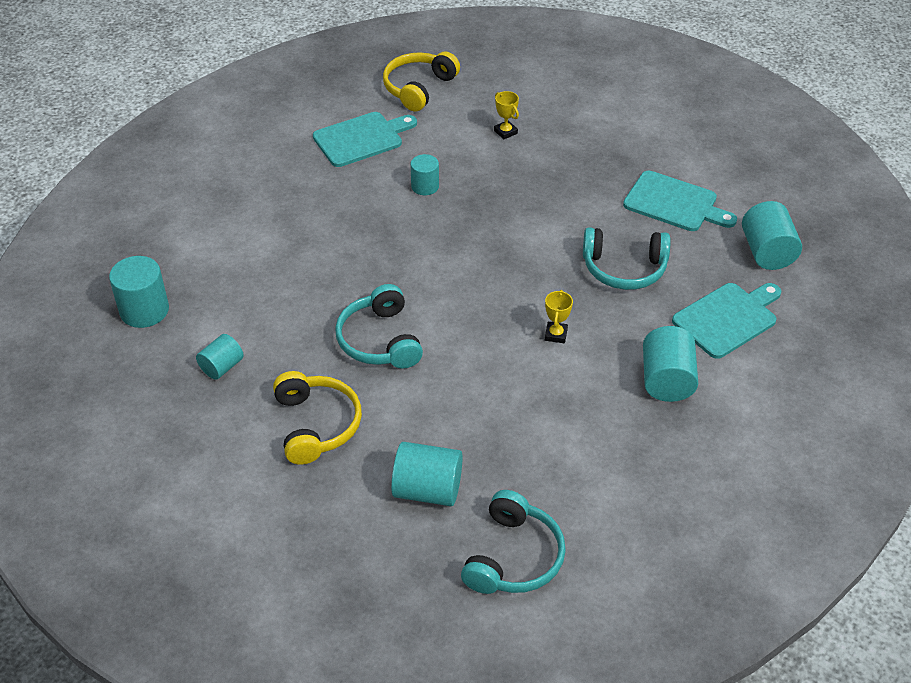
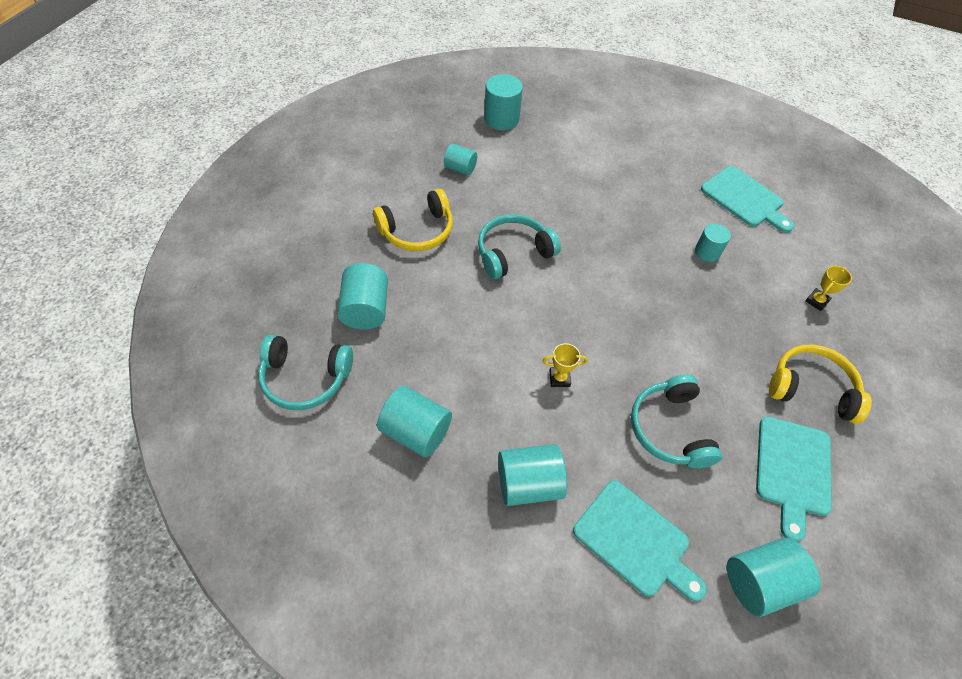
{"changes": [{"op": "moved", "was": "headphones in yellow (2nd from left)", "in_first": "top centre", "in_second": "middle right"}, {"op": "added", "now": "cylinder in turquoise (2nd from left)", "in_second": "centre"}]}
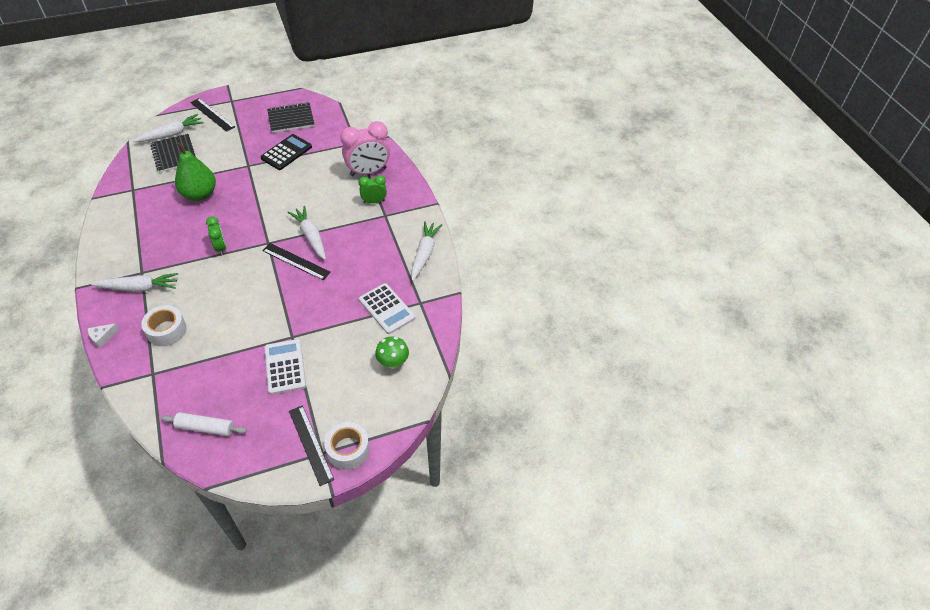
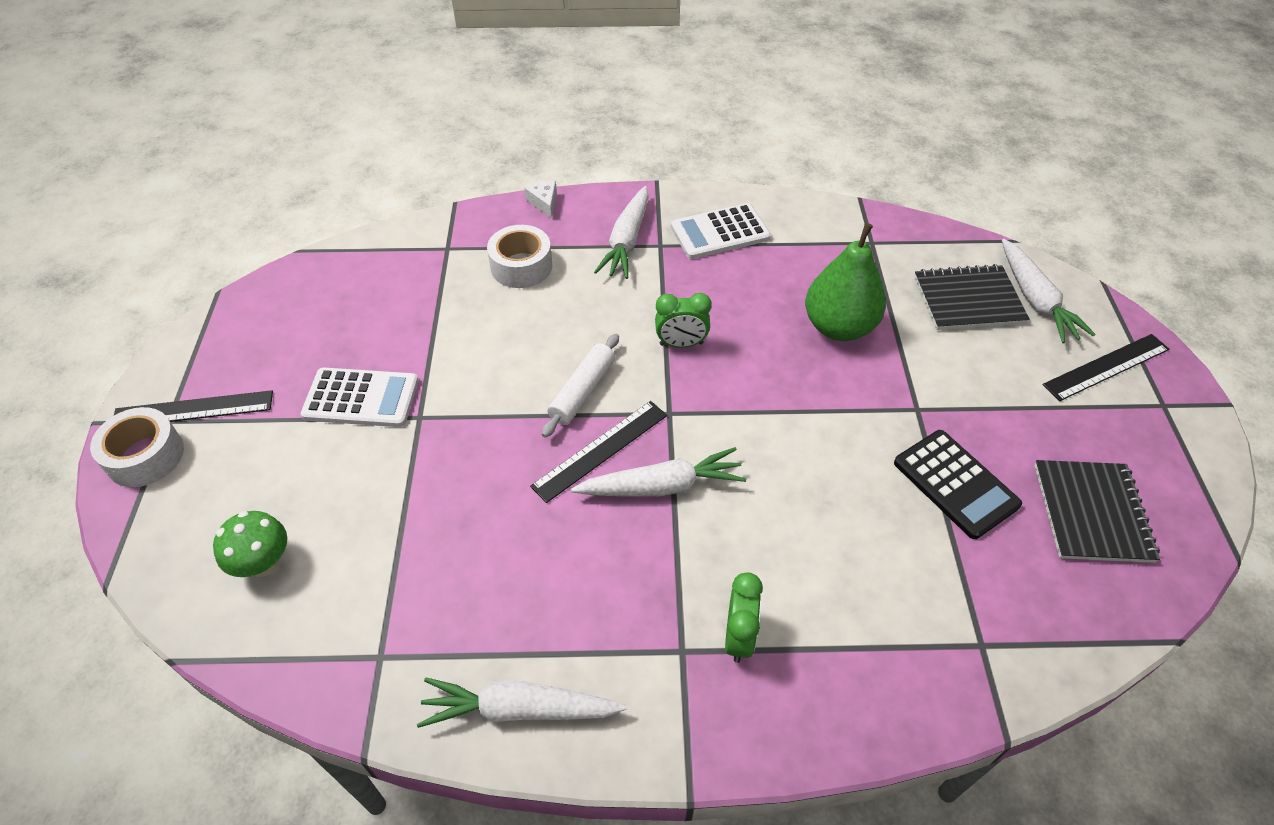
{"changes": [{"op": "moved", "was": "rolling pin in white", "in_first": "bottom left", "in_second": "centre"}, {"op": "removed", "was": "clock in pink", "in_first": "top centre"}, {"op": "moved", "was": "calculator in white (2nd from left)", "in_first": "centre", "in_second": "top centre"}, {"op": "turned", "was": "carrot in white (4th from left in the first image)", "in_first": "centre", "in_second": "bottom centre", "clockwise": 150}]}
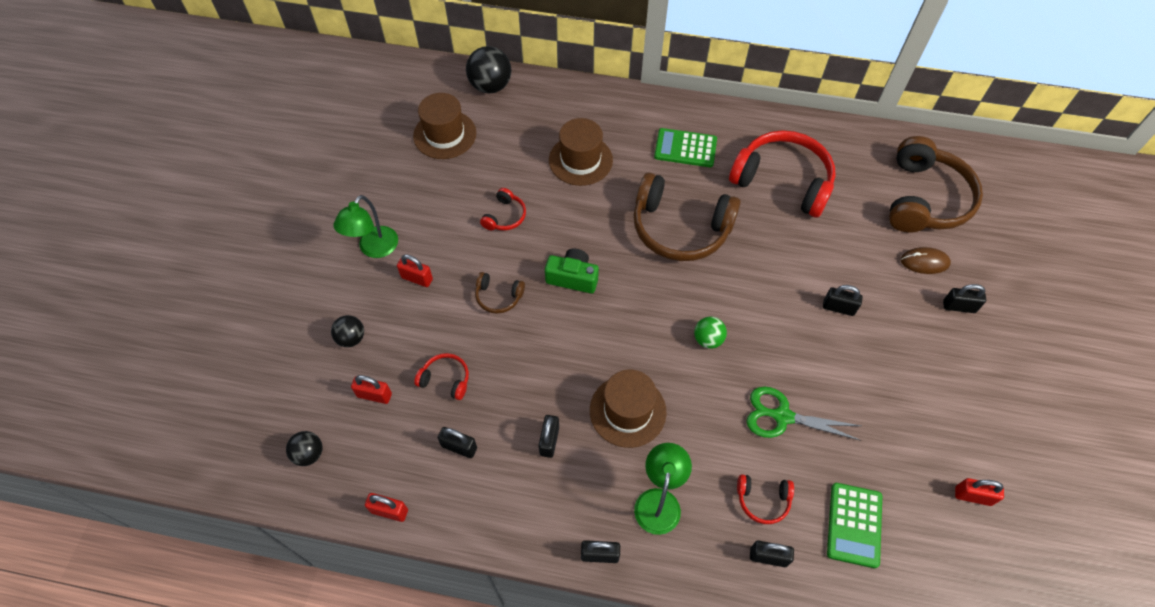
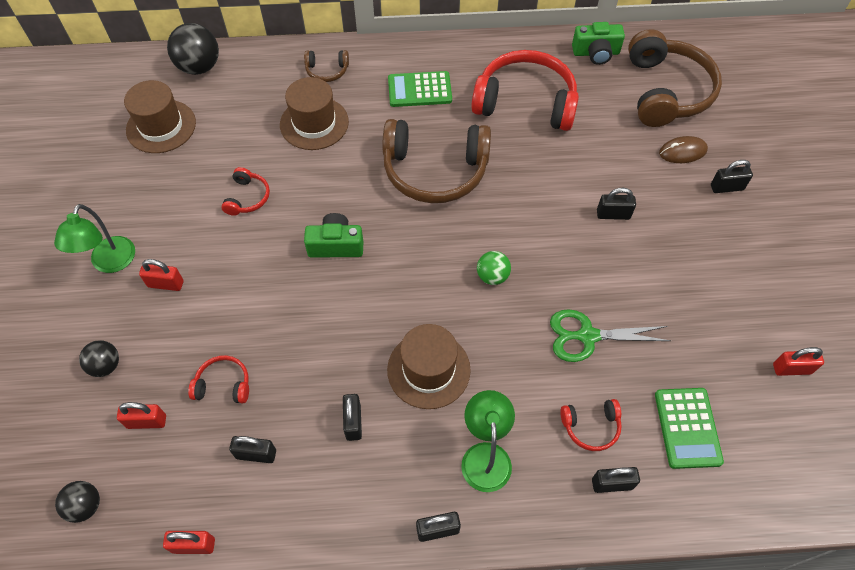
{"changes": [{"op": "moved", "was": "headphones in brown (1st from left)", "in_first": "centre", "in_second": "top centre"}, {"op": "added", "now": "camera in green (2nd from left)", "in_second": "top right"}]}
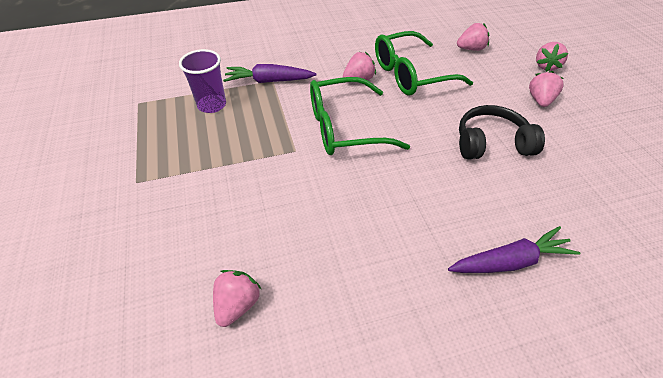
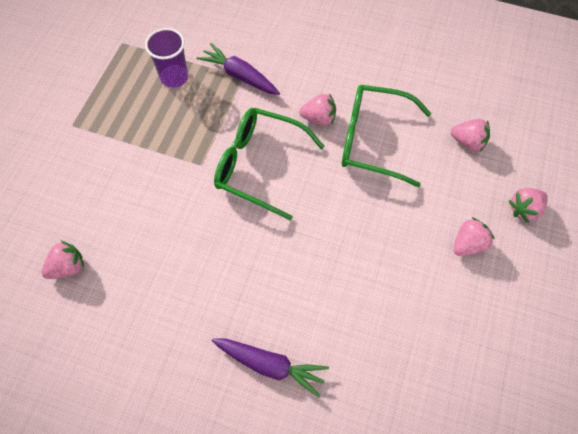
{"changes": [{"op": "removed", "was": "headphones in black", "in_first": "middle right"}]}
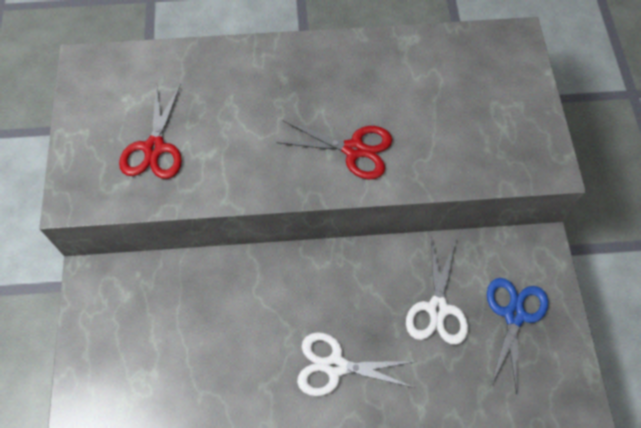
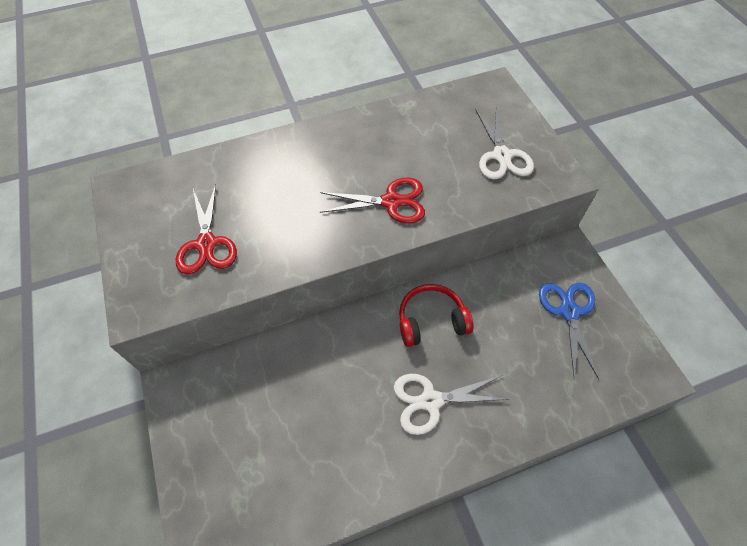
{"changes": [{"op": "moved", "was": "scissors in white (2nd from left)", "in_first": "bottom right", "in_second": "top right"}, {"op": "added", "now": "headphones in red", "in_second": "centre"}]}
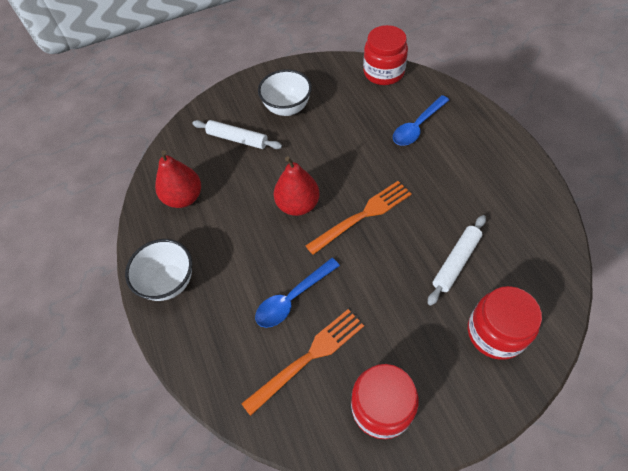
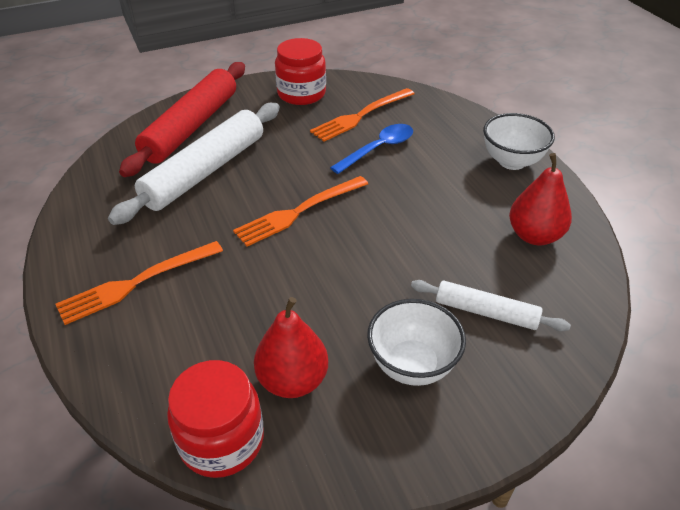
{"changes": [{"op": "moved", "was": "pear in red (2nd from left in the first image)", "now": "pear in red (1st from left)", "in_first": "centre", "in_second": "bottom centre"}, {"op": "removed", "was": "spoon in blue (2nd from left)", "in_first": "top right"}, {"op": "resized", "was": "rolling pin in white (2nd from left in the first image)", "in_first": "middle right", "in_second": "top left", "ratio": 1.84}, {"op": "replaced", "was": "jar in red (3rd from left)", "now": "rolling pin in red", "in_first": "bottom right", "in_second": "top left"}, {"op": "added", "now": "fork in orange (1st from left)", "in_second": "middle left"}]}
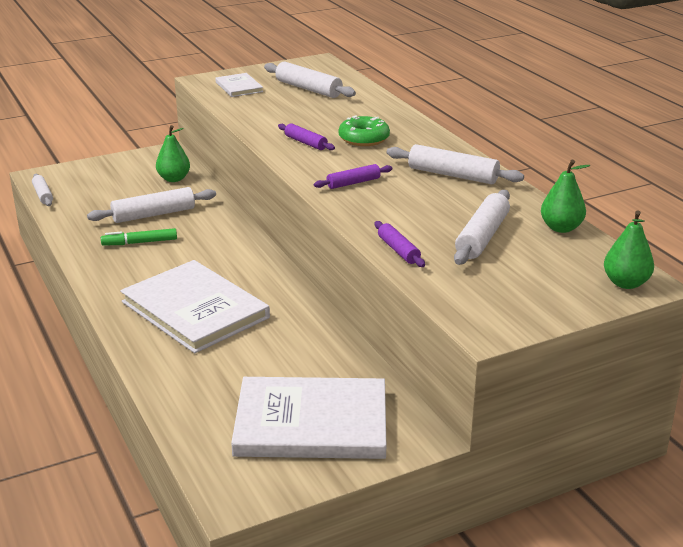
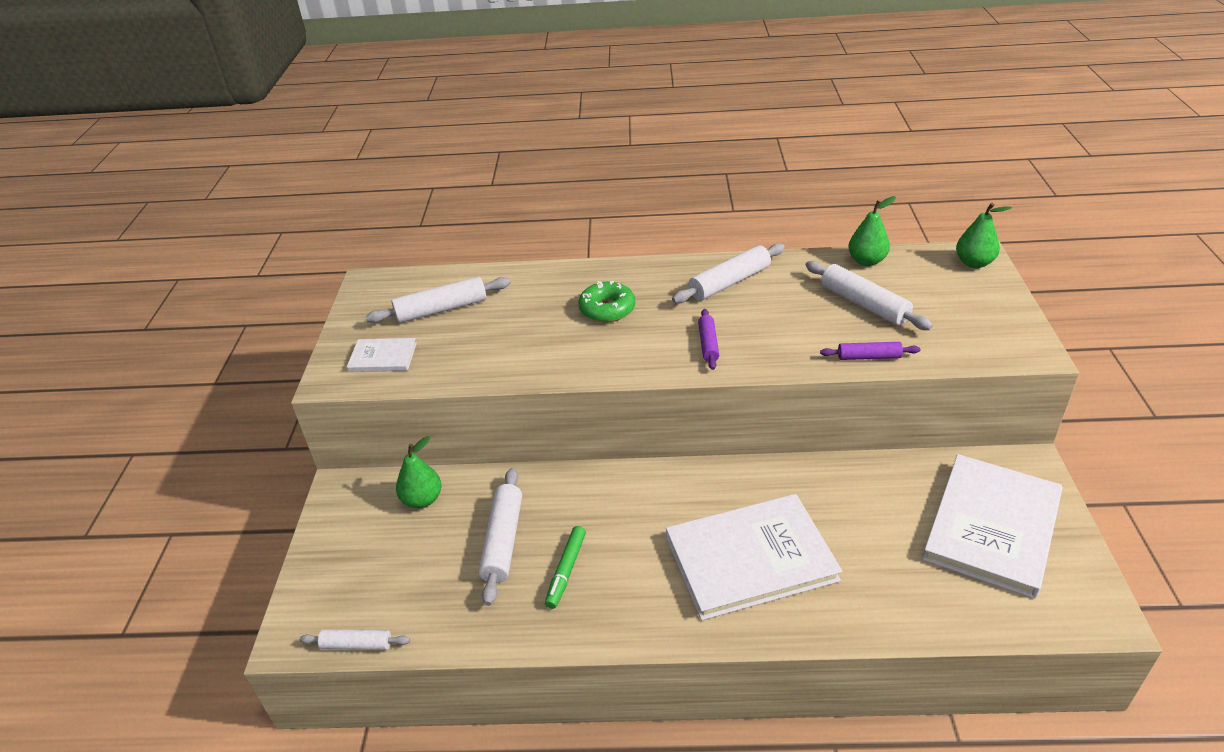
{"changes": [{"op": "removed", "was": "rolling pin in purple (1st from left)", "in_first": "top centre"}]}
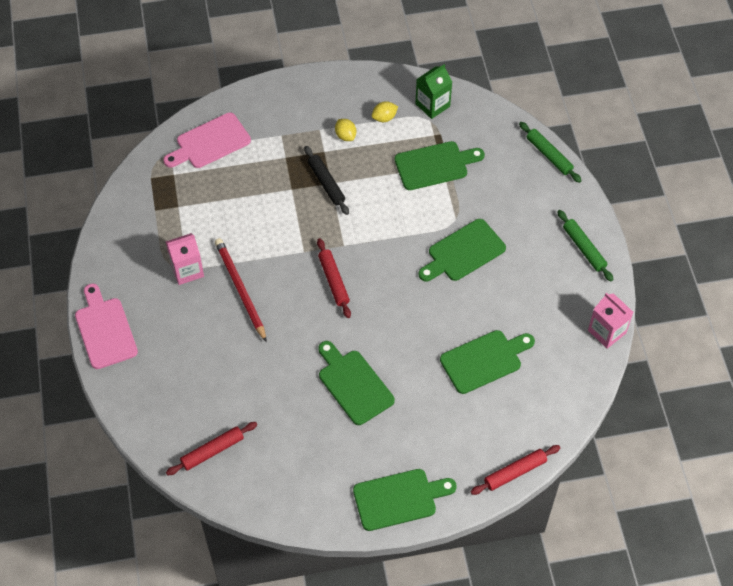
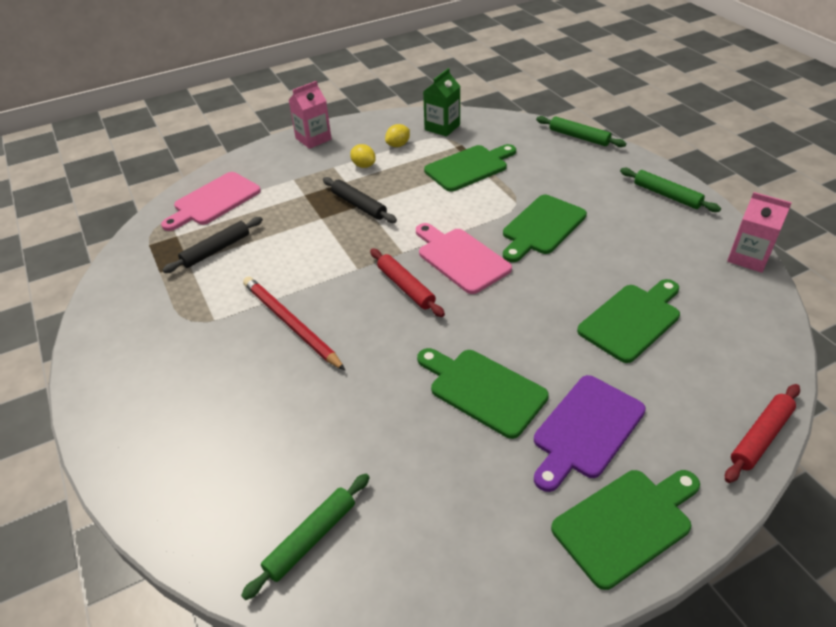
{"changes": [{"op": "moved", "was": "cutting board in pink (1st from left in the first image)", "now": "cutting board in pink (2nd from left)", "in_first": "middle left", "in_second": "centre"}, {"op": "moved", "was": "carton in pink (1st from left)", "in_first": "middle left", "in_second": "top centre"}, {"op": "recoloured", "was": "rolling pin in red (1st from left)", "now": "rolling pin in green (1st from left)", "in_first": "bottom left", "in_second": "bottom centre"}, {"op": "added", "now": "rolling pin in black (1st from left)", "in_second": "middle left"}, {"op": "added", "now": "cutting board in purple", "in_second": "bottom right"}]}
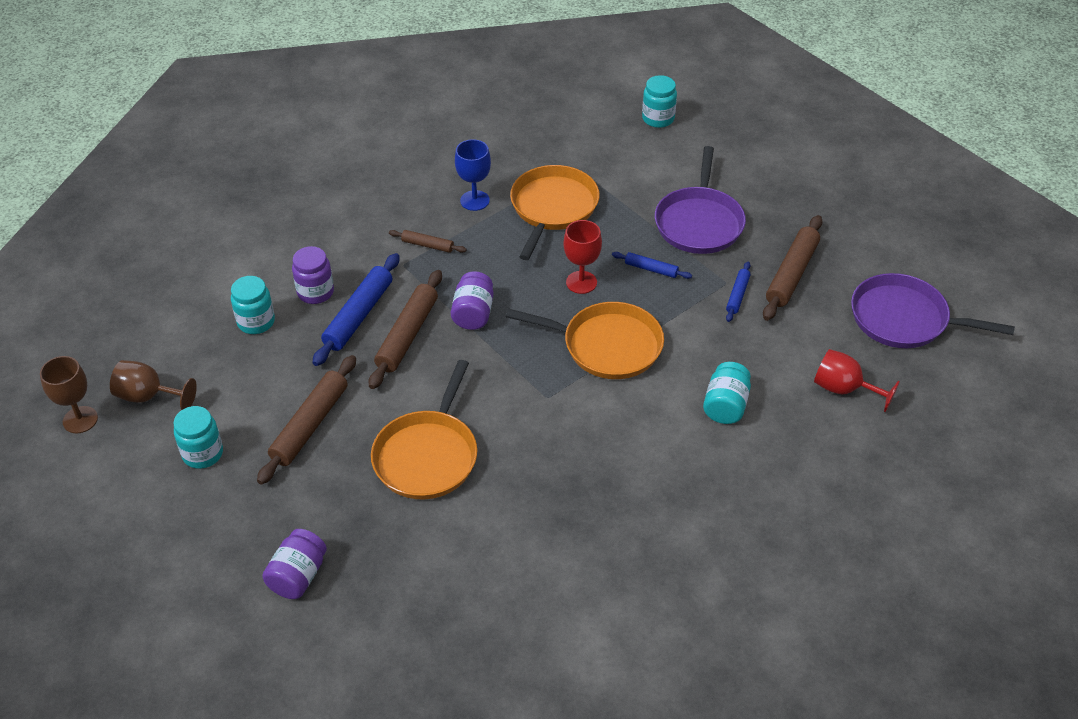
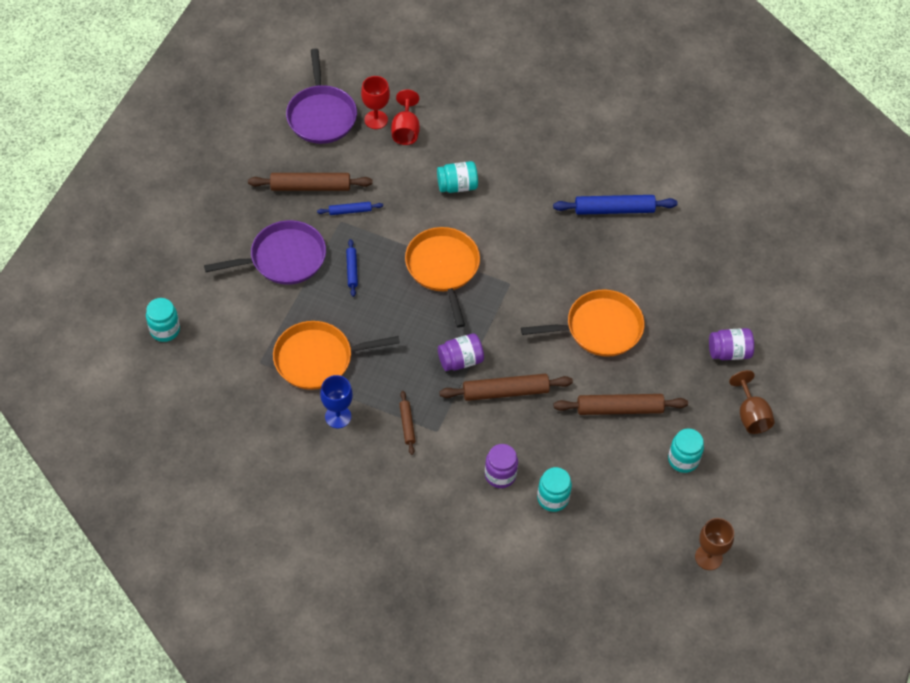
{"changes": [{"op": "moved", "was": "goblet in brown (2nd from left)", "in_first": "middle left", "in_second": "middle right"}, {"op": "moved", "was": "rolling pin in blue (1st from left in the first image)", "now": "rolling pin in blue (3rd from left)", "in_first": "middle left", "in_second": "top right"}, {"op": "moved", "was": "goblet in red (1st from left)", "in_first": "centre", "in_second": "top centre"}]}
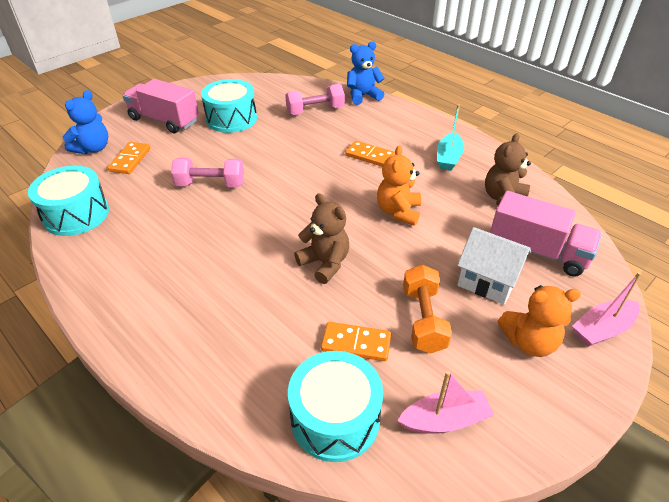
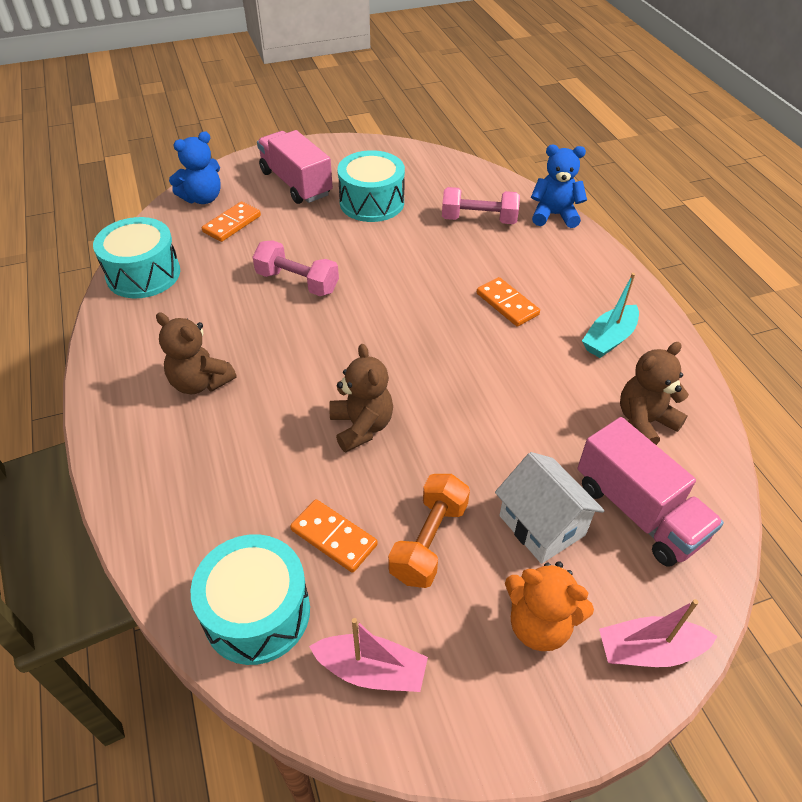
{"changes": [{"op": "removed", "was": "teddy bear in orange (1st from left)", "in_first": "centre"}, {"op": "added", "now": "teddy bear in brown (1st from left)", "in_second": "middle left"}]}
